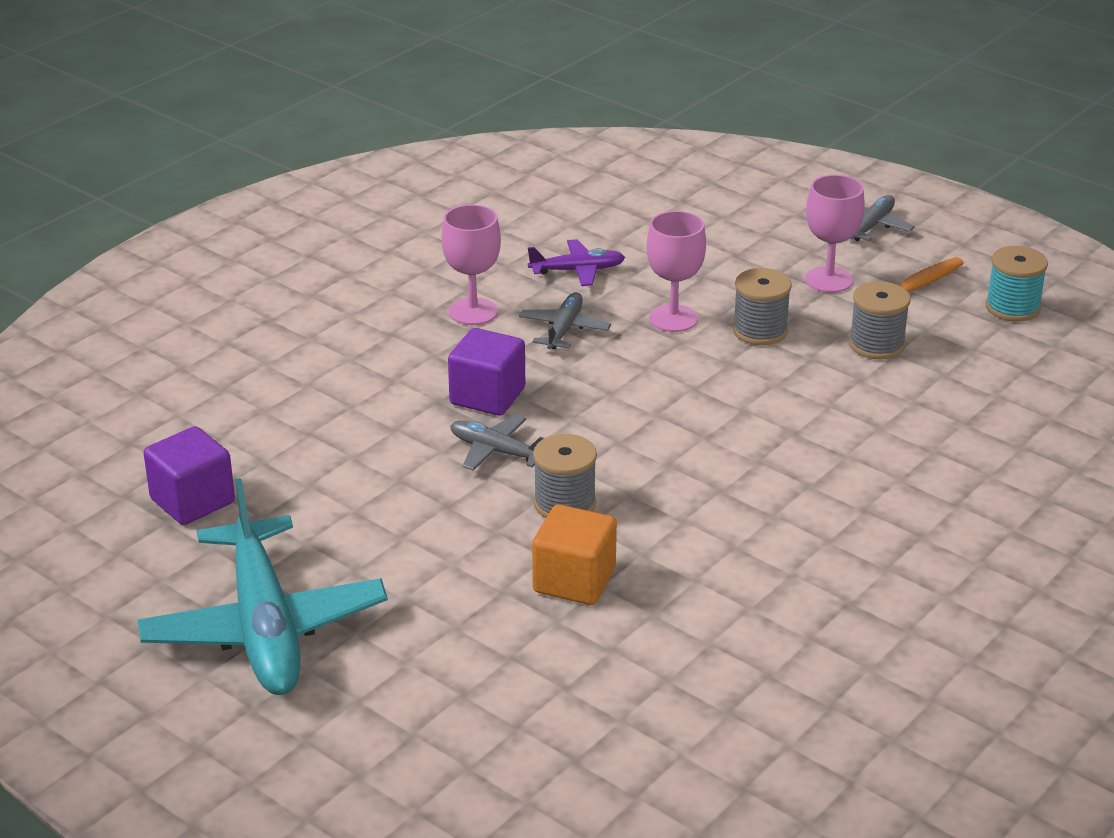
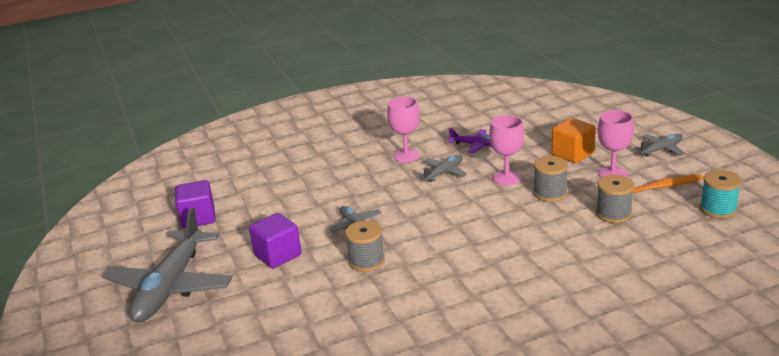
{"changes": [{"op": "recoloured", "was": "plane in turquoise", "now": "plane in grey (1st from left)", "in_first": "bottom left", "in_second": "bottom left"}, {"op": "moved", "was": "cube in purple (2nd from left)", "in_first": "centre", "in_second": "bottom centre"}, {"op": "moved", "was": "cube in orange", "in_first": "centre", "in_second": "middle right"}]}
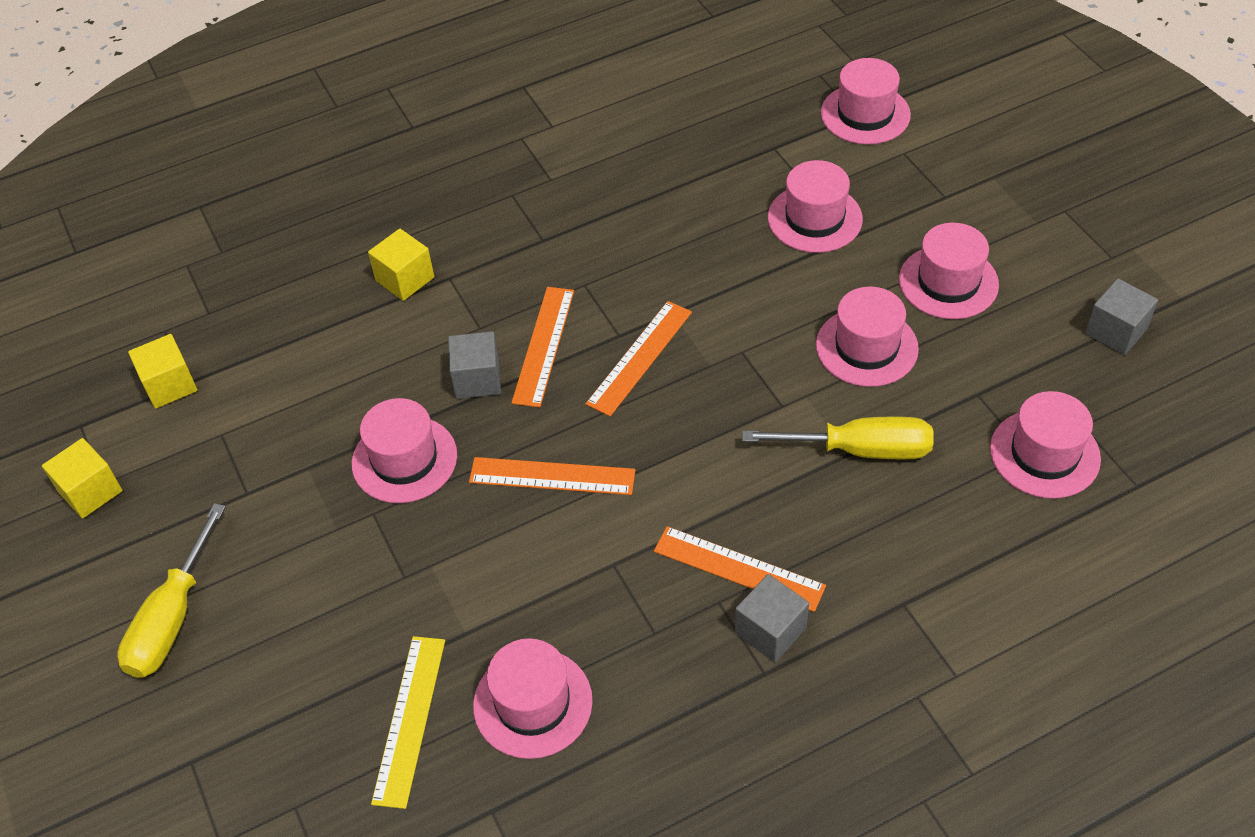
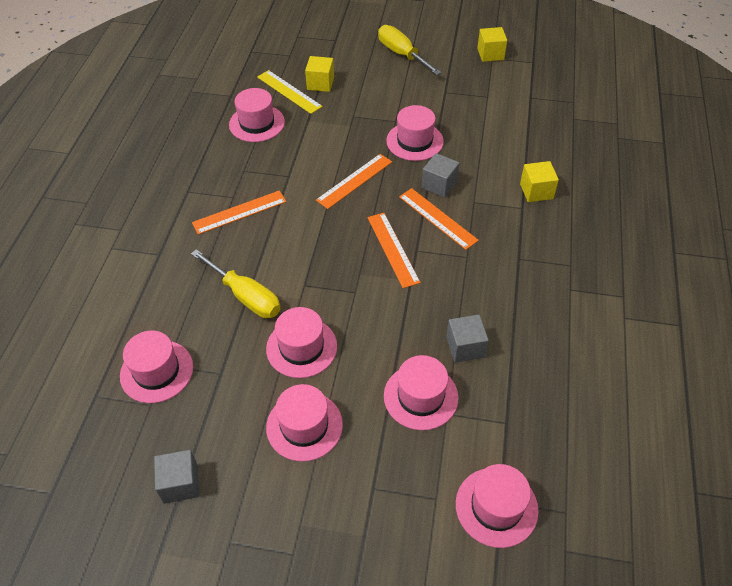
{"changes": [{"op": "moved", "was": "cube in yellow (2nd from left in the first image)", "now": "cube in yellow (1st from left)", "in_first": "middle left", "in_second": "top centre"}, {"op": "moved", "was": "cube in grey (2nd from left in the first image)", "now": "cube in grey (3rd from left)", "in_first": "bottom centre", "in_second": "centre"}, {"op": "turned", "was": "screwdriver in yellow (2nd from left in the first image)", "in_first": "middle right", "in_second": "middle left", "clockwise": -90}]}
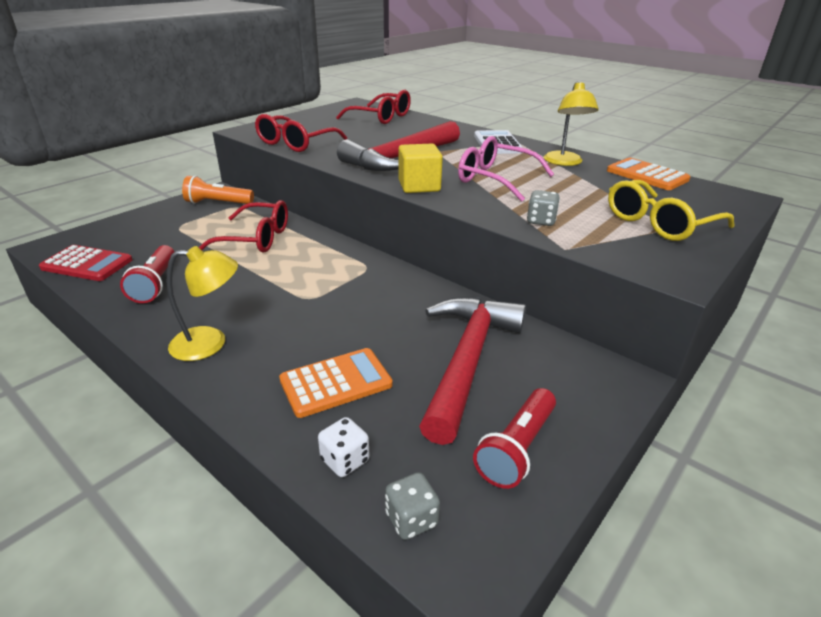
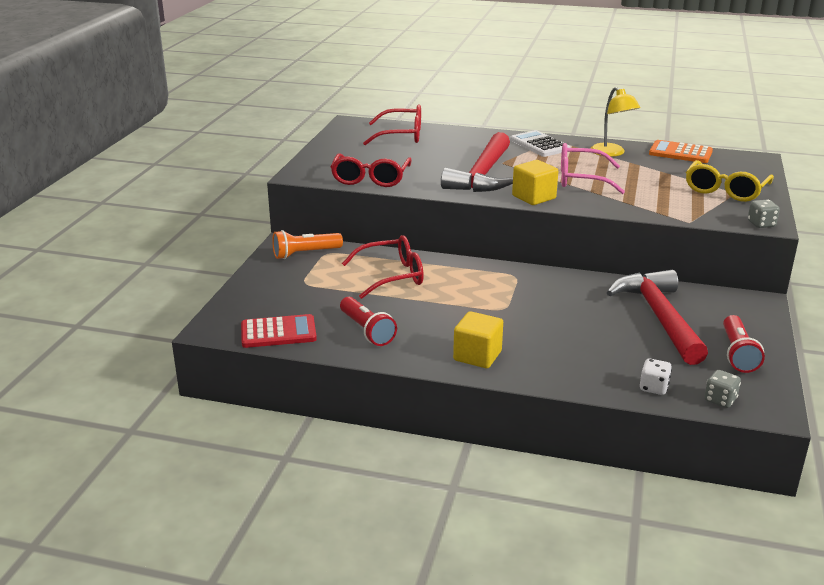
{"changes": [{"op": "replaced", "was": "lamp in yellow (1st from left)", "now": "cube in yellow (1st from left)", "in_first": "middle left", "in_second": "centre"}, {"op": "removed", "was": "calculator in orange (1st from left)", "in_first": "centre"}, {"op": "moved", "was": "dice in grey (2nd from left)", "in_first": "centre", "in_second": "middle right"}]}
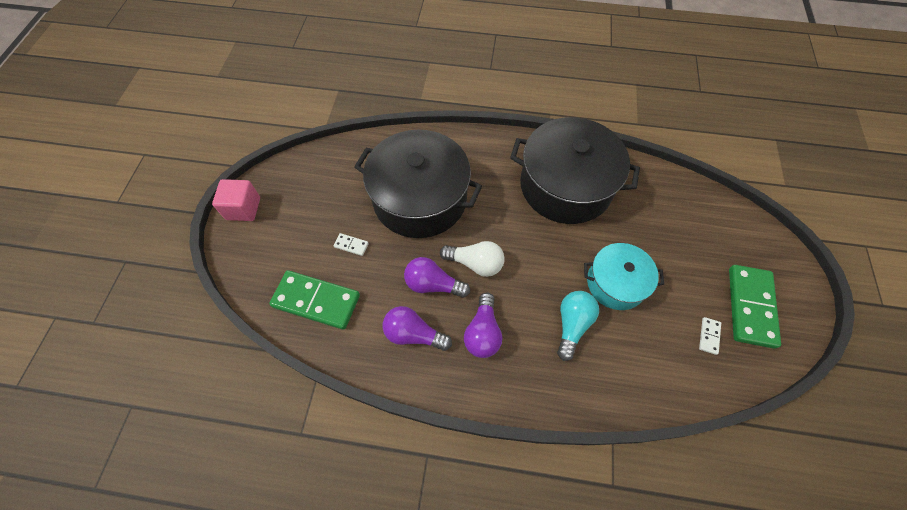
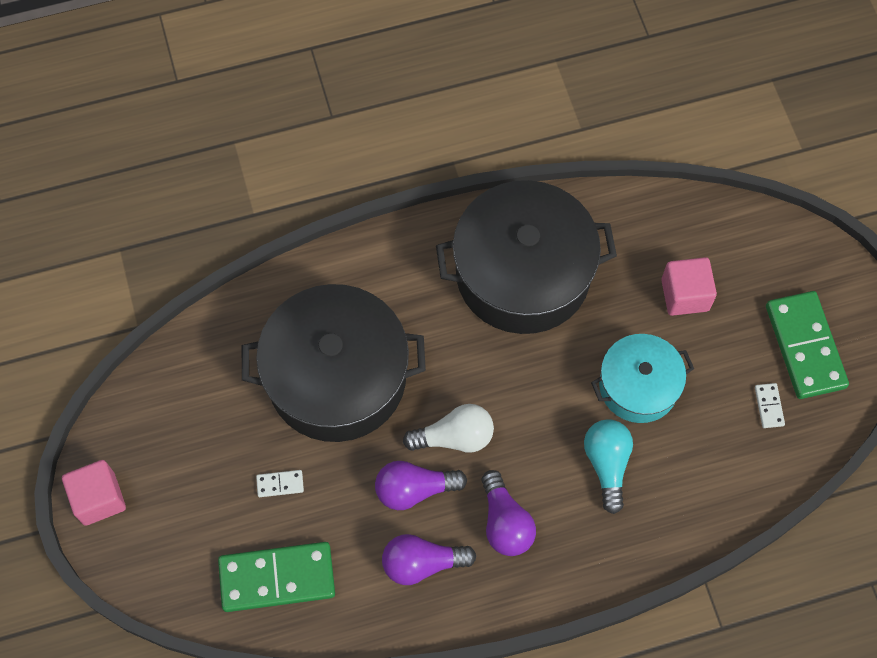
{"changes": [{"op": "added", "now": "cube in pink (2nd from left)", "in_second": "middle right"}]}
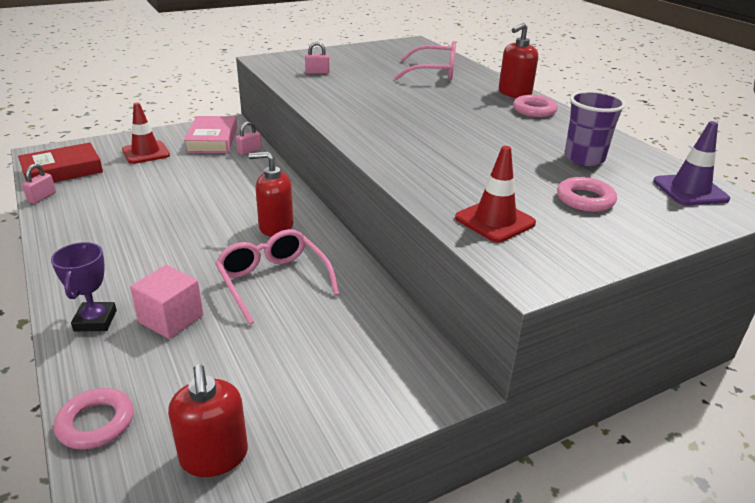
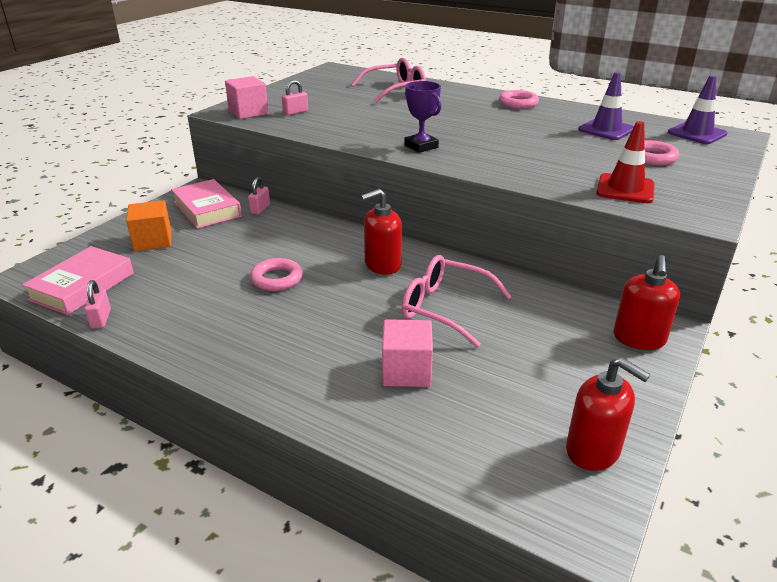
{"changes": [{"op": "recoloured", "was": "book in red", "now": "book in pink (1st from left)", "in_first": "top left", "in_second": "middle left"}, {"op": "moved", "was": "trophy in purple", "in_first": "middle left", "in_second": "top centre"}, {"op": "moved", "was": "ring in pink (1st from left)", "in_first": "bottom left", "in_second": "centre"}, {"op": "replaced", "was": "traffic cone in red (1st from left)", "now": "cube in orange", "in_first": "top left", "in_second": "middle left"}, {"op": "moved", "was": "soap dispenser in red (3rd from left)", "in_first": "top right", "in_second": "middle right"}, {"op": "replaced", "was": "cup in purple", "now": "traffic cone in purple (1st from left)", "in_first": "top right", "in_second": "top right"}, {"op": "added", "now": "cube in pink (1st from left)", "in_second": "top left"}]}
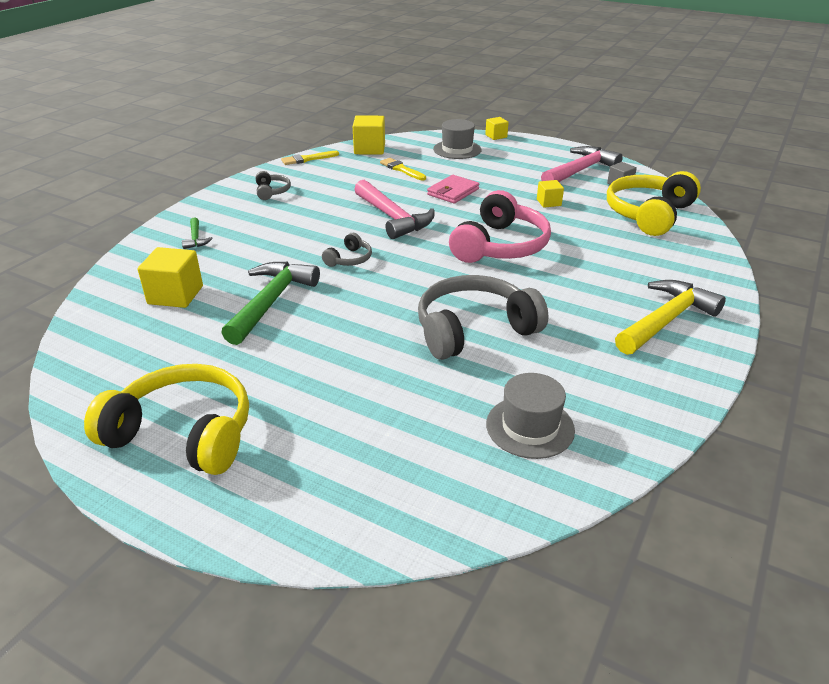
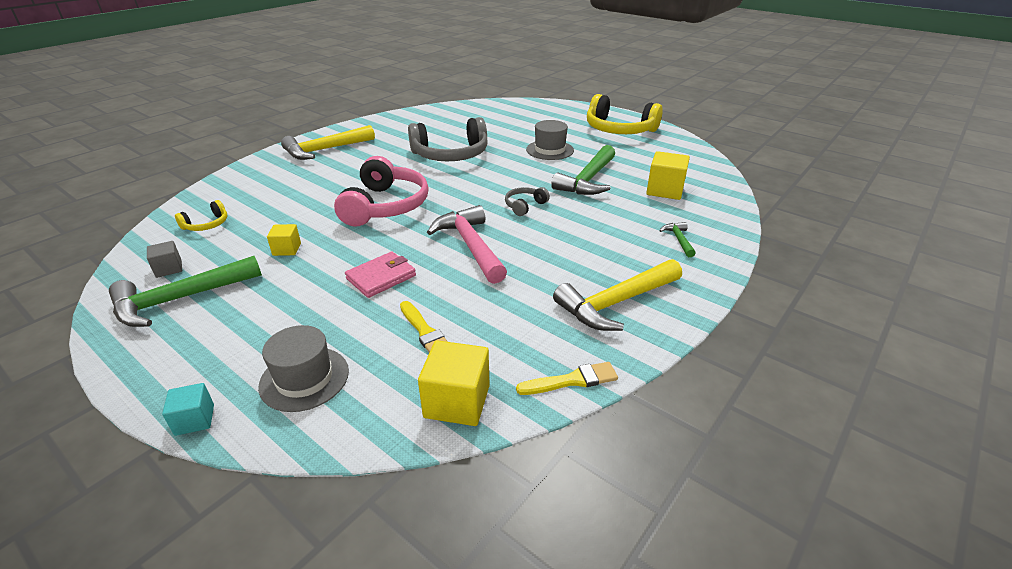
{"changes": [{"op": "replaced", "was": "headphones in grey (1st from left)", "now": "hammer in yellow (2nd from left)", "in_first": "top left", "in_second": "centre"}, {"op": "turned", "was": "headphones in pink", "in_first": "top centre", "in_second": "centre", "clockwise": 150}, {"op": "recoloured", "was": "cube in yellow (3rd from left)", "now": "cube in turquoise", "in_first": "top centre", "in_second": "bottom left"}, {"op": "moved", "was": "hat in grey (2nd from left)", "in_first": "centre", "in_second": "top centre"}, {"op": "recoloured", "was": "hammer in pink (2nd from left)", "now": "hammer in green (1st from left)", "in_first": "top right", "in_second": "middle left"}, {"op": "resized", "was": "headphones in yellow (2nd from left in the first image)", "in_first": "top right", "in_second": "middle left", "ratio": 0.46}]}
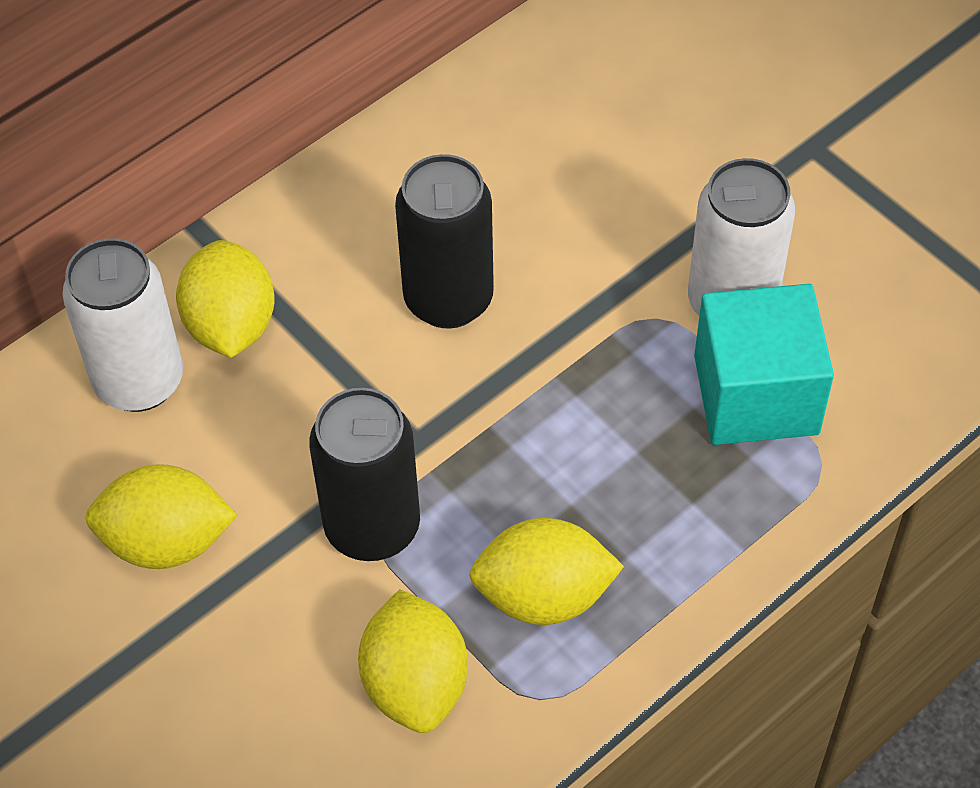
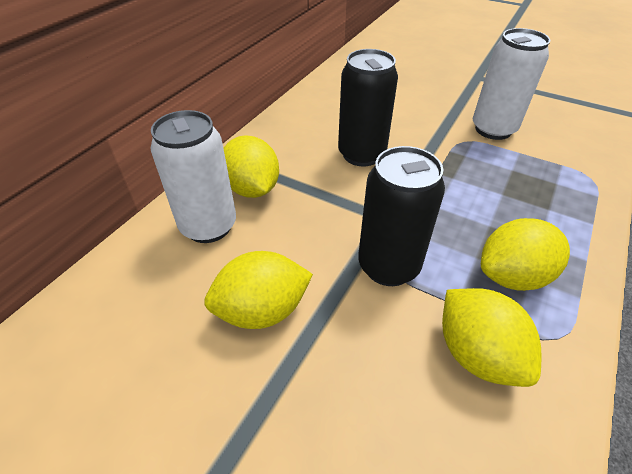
{"changes": [{"op": "removed", "was": "cube in turquoise", "in_first": "middle right"}]}
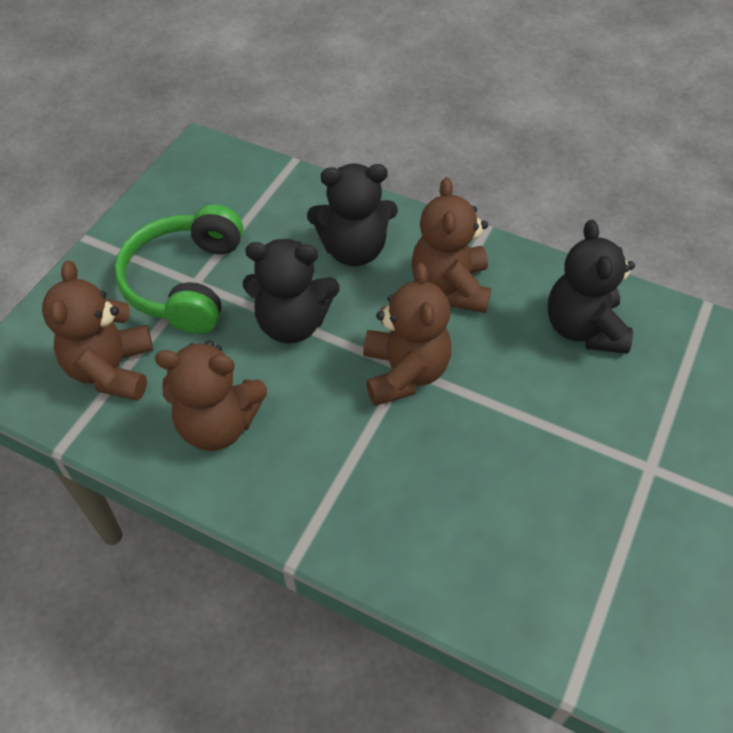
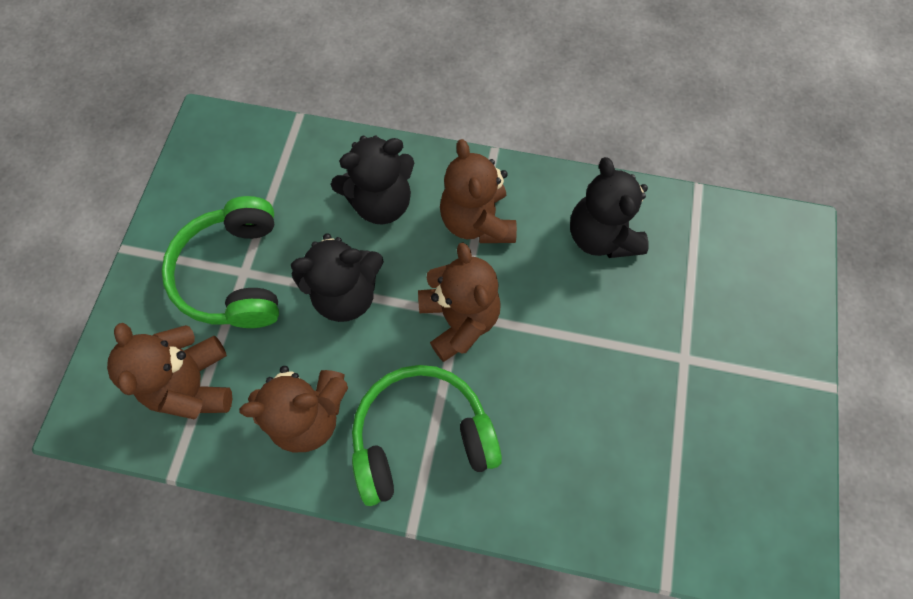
{"changes": [{"op": "added", "now": "headphones in green (2nd from left)", "in_second": "bottom centre"}]}
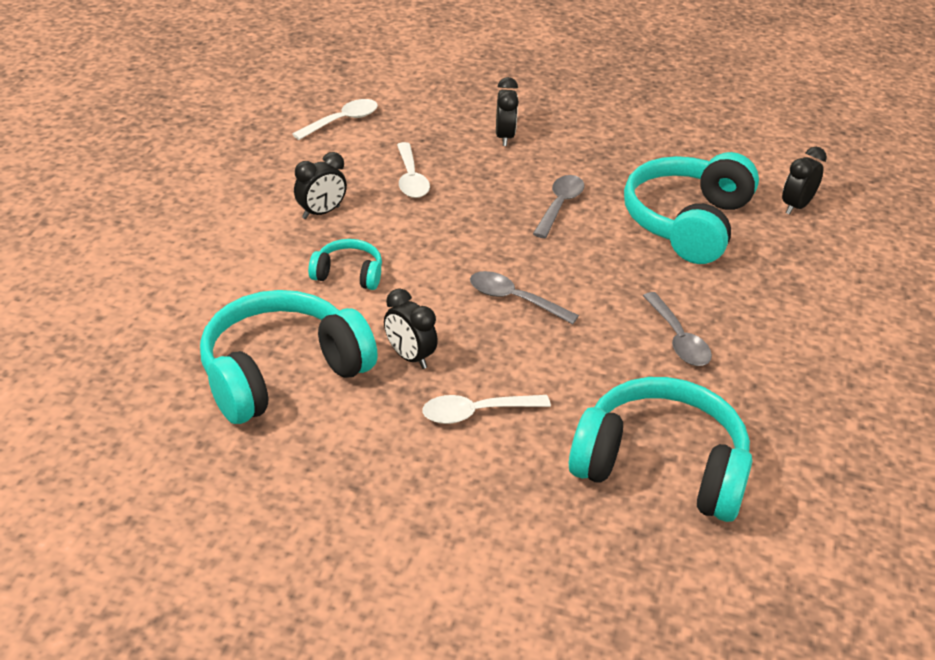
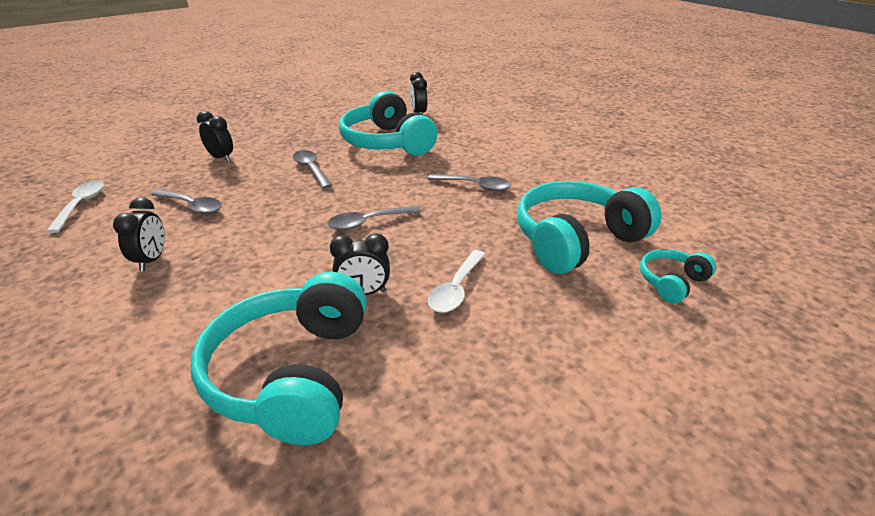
{"changes": [{"op": "moved", "was": "headphones in turquoise (2nd from left in the first image)", "now": "headphones in turquoise (4th from left)", "in_first": "centre", "in_second": "middle right"}, {"op": "recoloured", "was": "spoon in white (2nd from left)", "now": "spoon in grey (1st from left)", "in_first": "top centre", "in_second": "middle left"}]}
